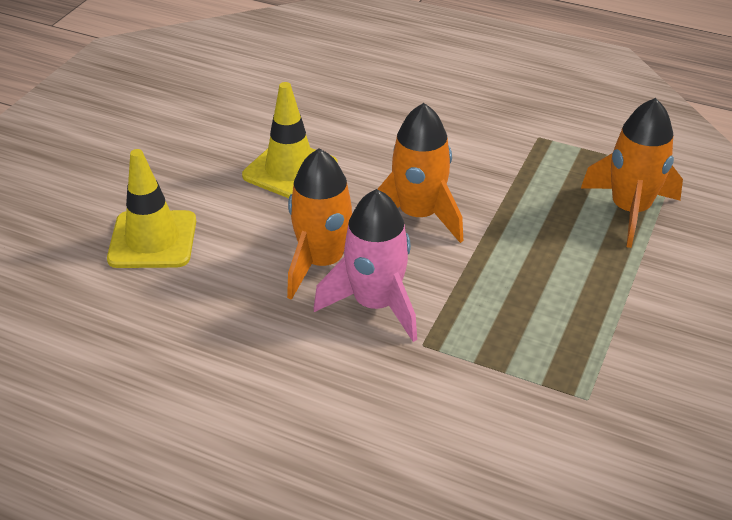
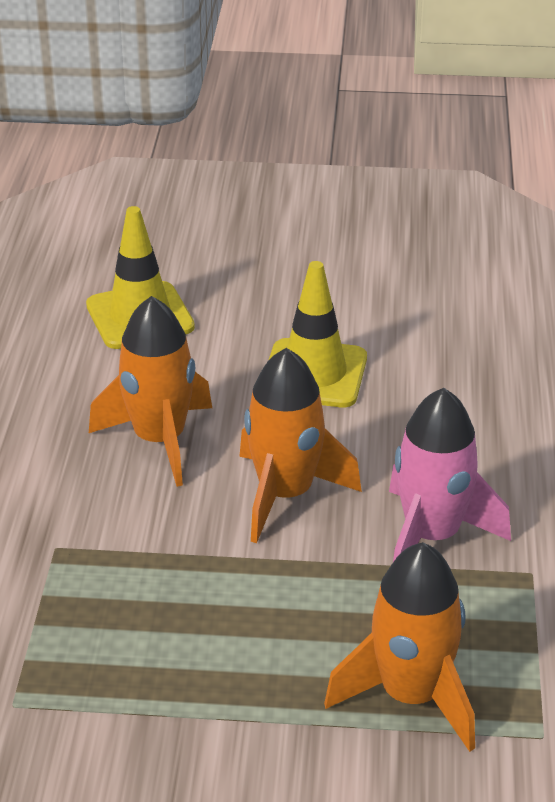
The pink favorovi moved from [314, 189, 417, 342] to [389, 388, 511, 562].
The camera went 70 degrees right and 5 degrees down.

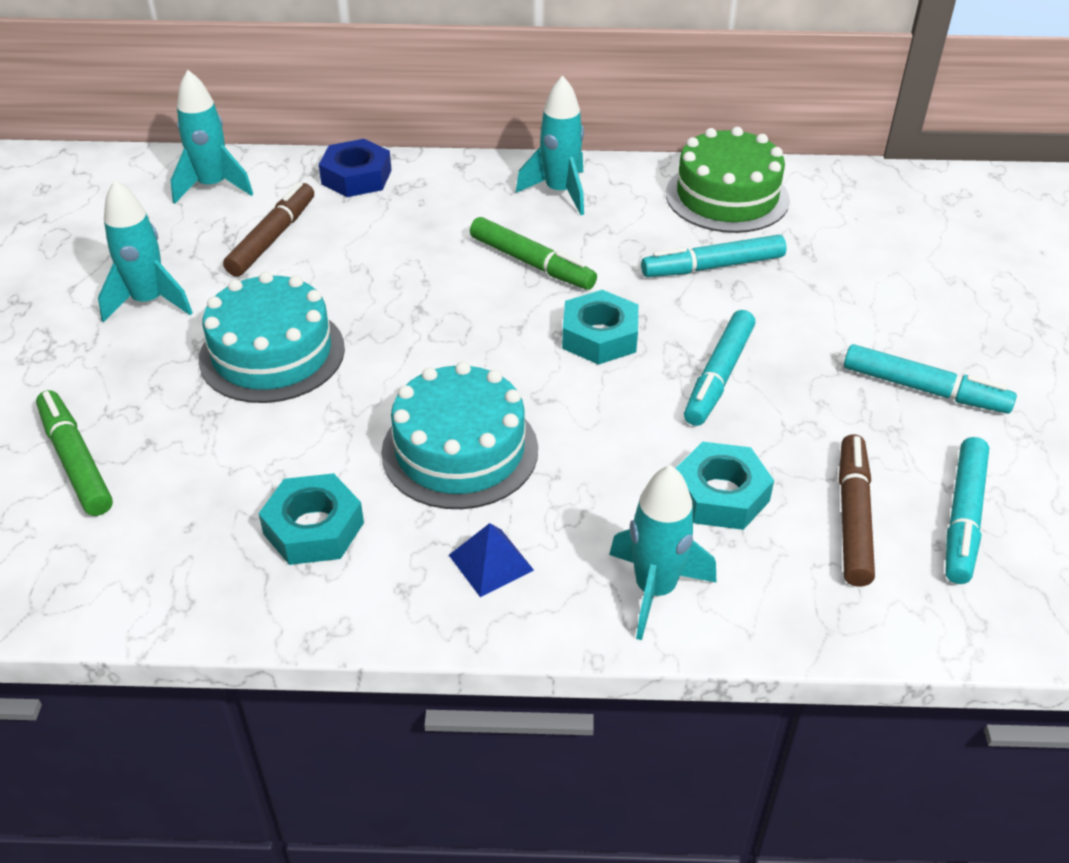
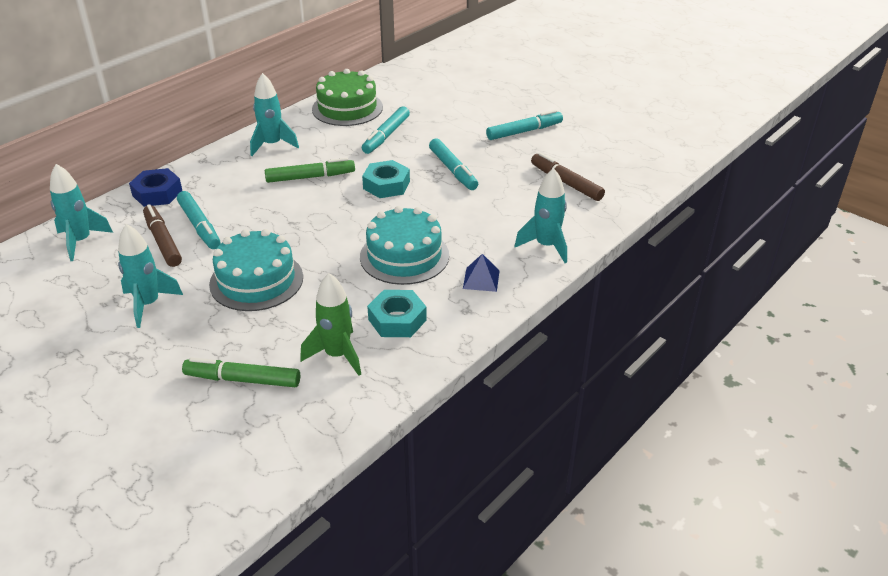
The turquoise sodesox moved from [945, 437, 989, 584] to [177, 191, 221, 249].
The green favorovi at [300, 273, 361, 376] appeared.
The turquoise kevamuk at [675, 442, 774, 530] disappeared.
The camera went 50 degrees left and 5 degrees down.

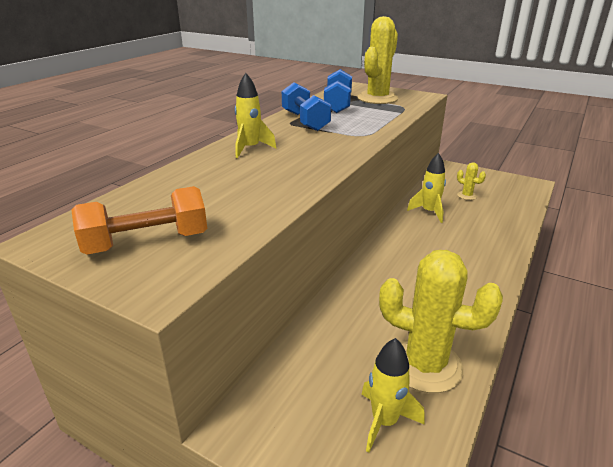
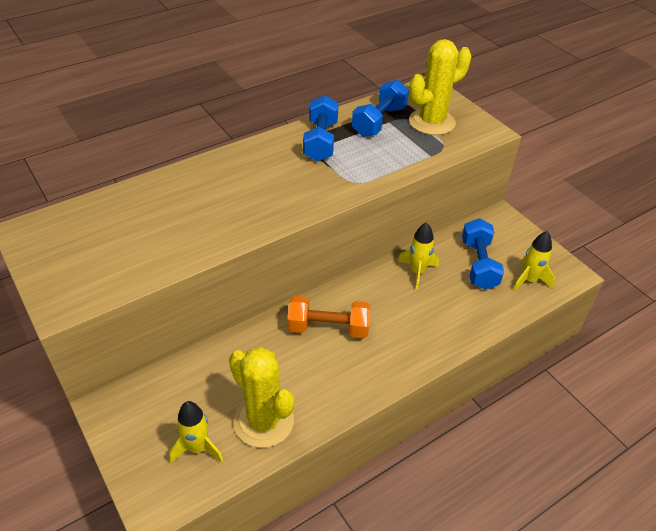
The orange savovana moved from [71, 186, 207, 255] to [287, 296, 370, 338].
The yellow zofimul at [457, 162, 486, 200] was replaced by the blue savovana at [462, 218, 504, 290].
The yellow favorovi moved from [235, 73, 277, 158] to [513, 231, 555, 292].
The camera went 25 degrees right and 15 degrees up.

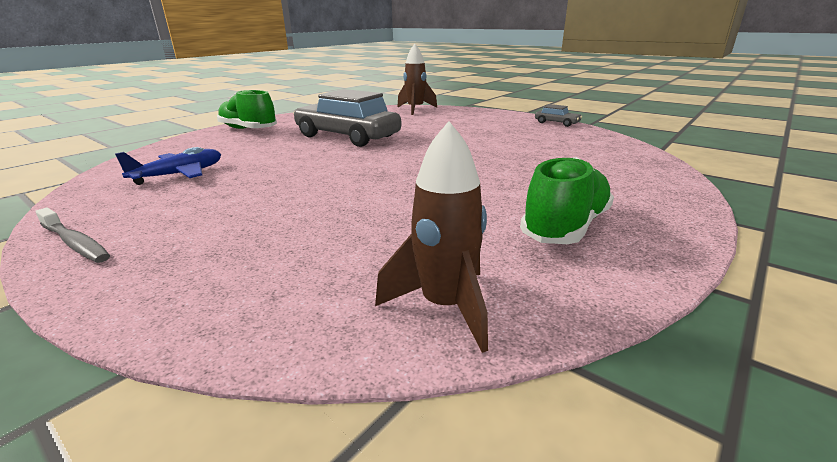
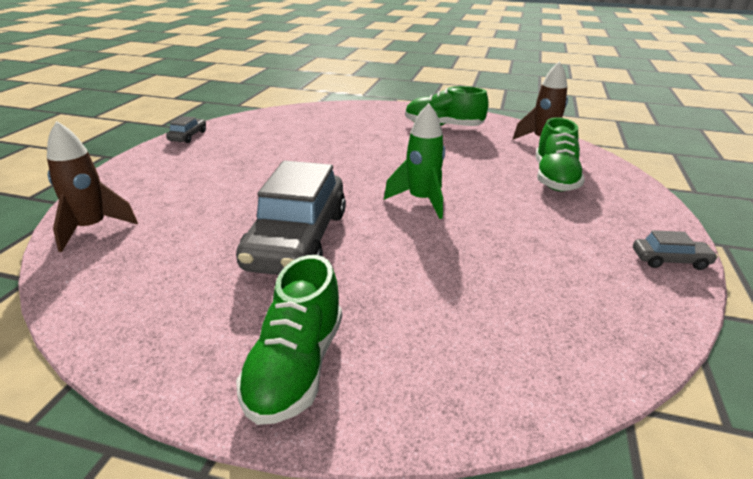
The green favorovi at [384, 103, 445, 219] appeared.
The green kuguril at [536, 117, 585, 191] appeared.
The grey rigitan at [35, 208, 110, 263] was replaced by the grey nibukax at [633, 230, 718, 270].
The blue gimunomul at [115, 147, 221, 185] disappeared.
The camera went 115 degrees left and 5 degrees up.

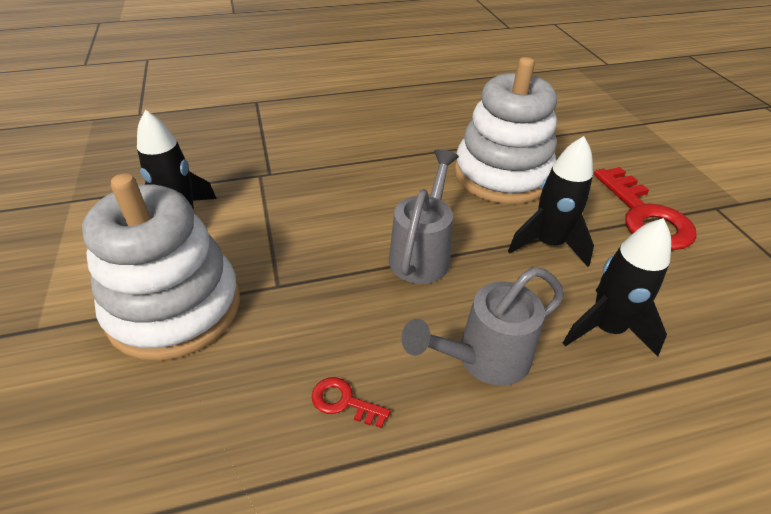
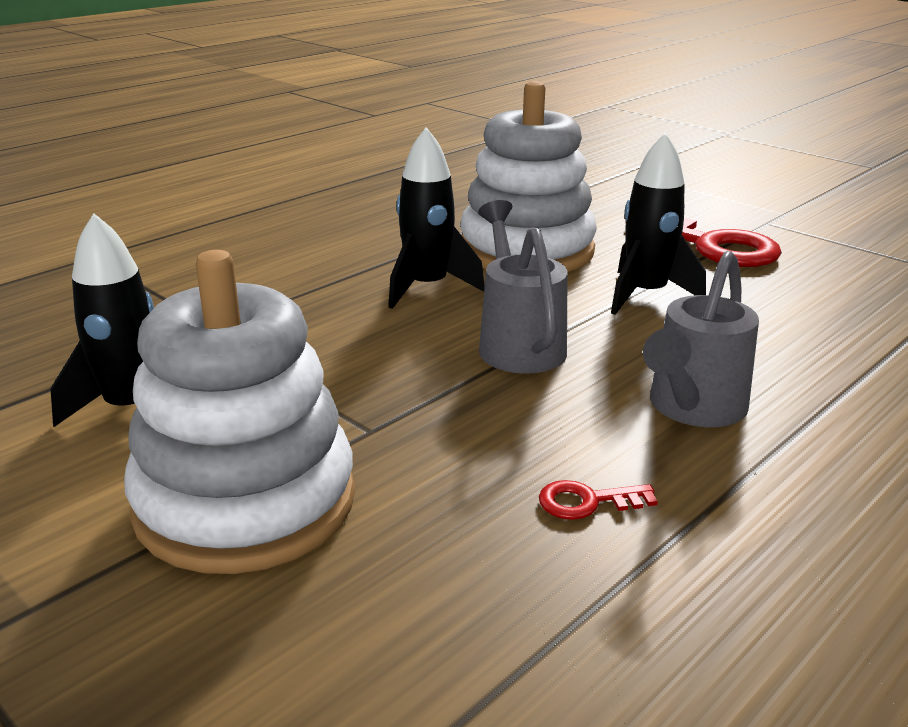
The black favorovi moved from [563, 218, 671, 357] to [388, 127, 485, 309].
The camera went 30 degrees left and 15 degrees down.

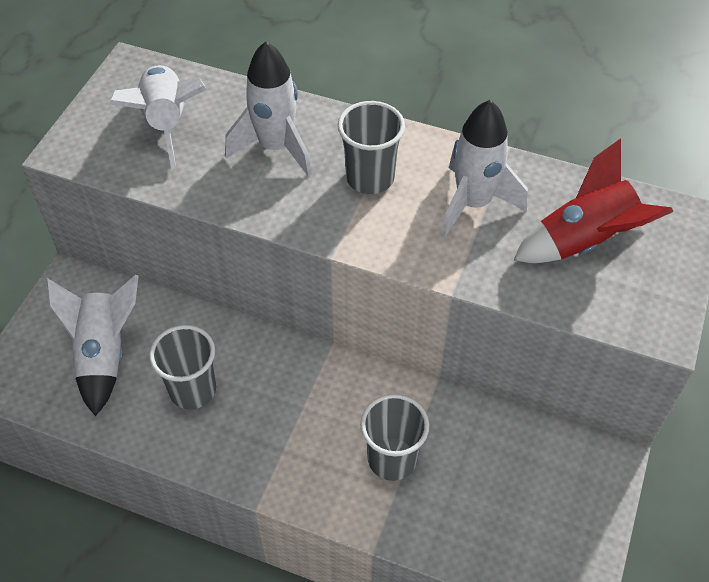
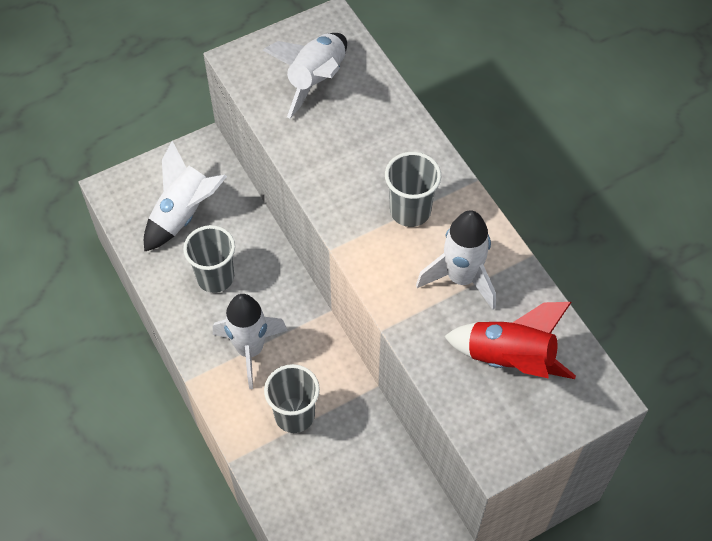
The white favorovi moved from [225, 41, 312, 177] to [213, 294, 288, 389].
The camera went 40 degrees right and 5 degrees up.

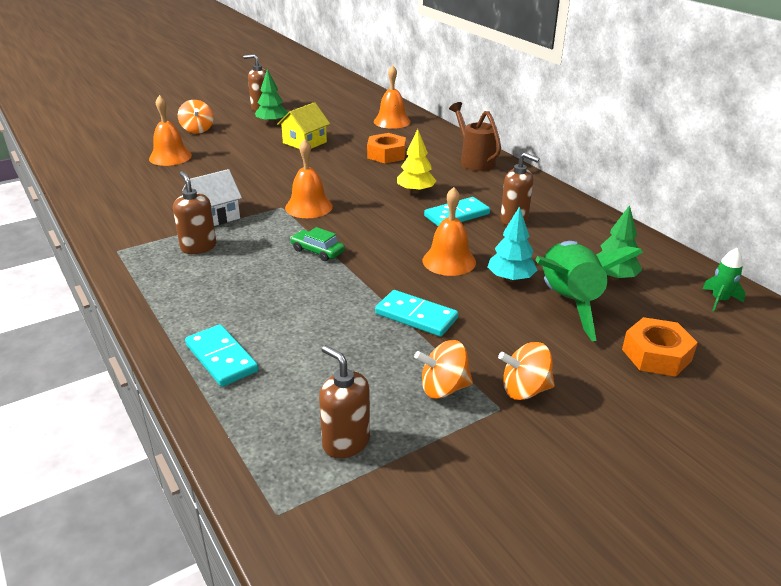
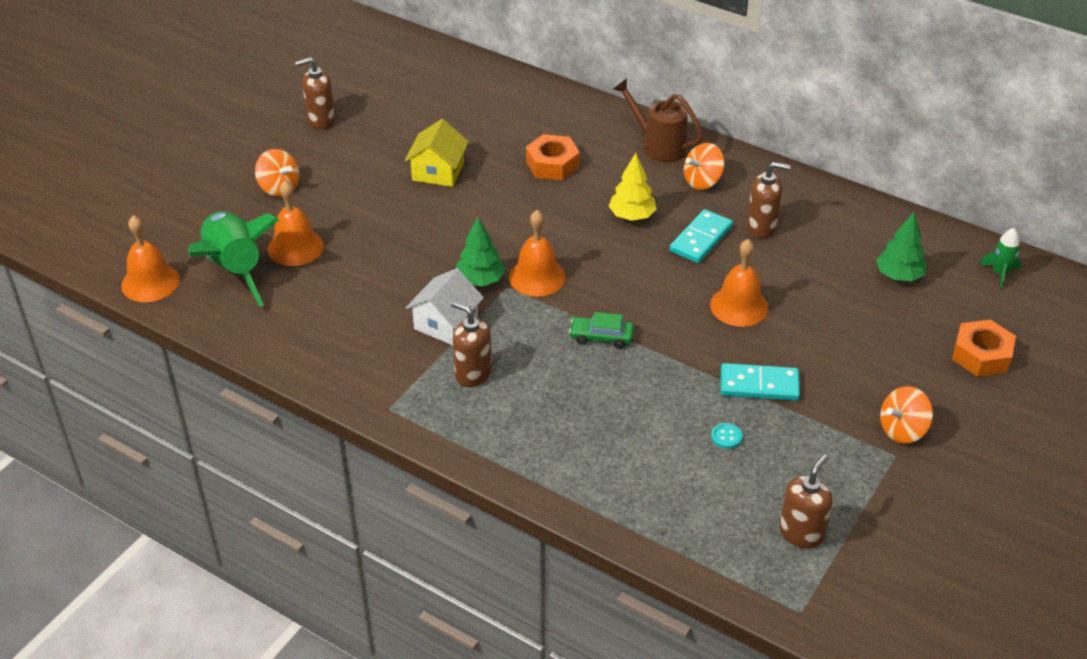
The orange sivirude moved from [374, 65, 411, 129] to [121, 215, 180, 302].
The green favorovi moved from [536, 241, 643, 341] to [188, 211, 279, 307].
The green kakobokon moved from [255, 69, 288, 125] to [456, 217, 506, 286].
The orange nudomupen moved from [414, 340, 473, 399] to [684, 143, 725, 190].
The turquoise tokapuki at [711, 423, 743, 449] appeared.
The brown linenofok at [319, 345, 370, 459] turned 105 degrees clockwise.
The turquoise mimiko at [185, 324, 258, 387] disappeared.
The turquoise kakobokon at [488, 206, 537, 282] disappeared.
The camera went 25 degrees left and 10 degrees up.

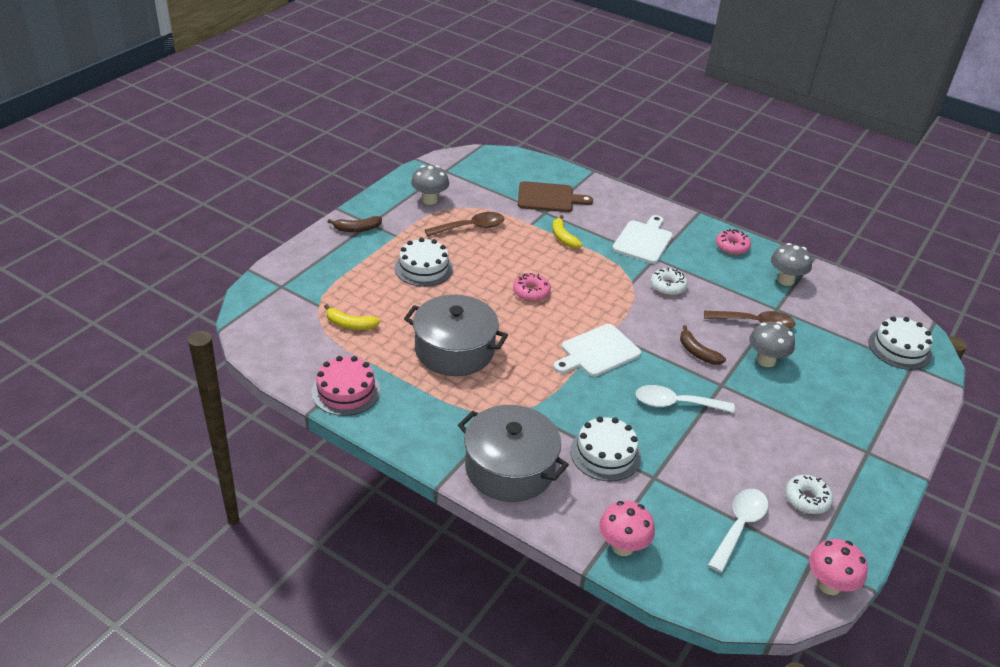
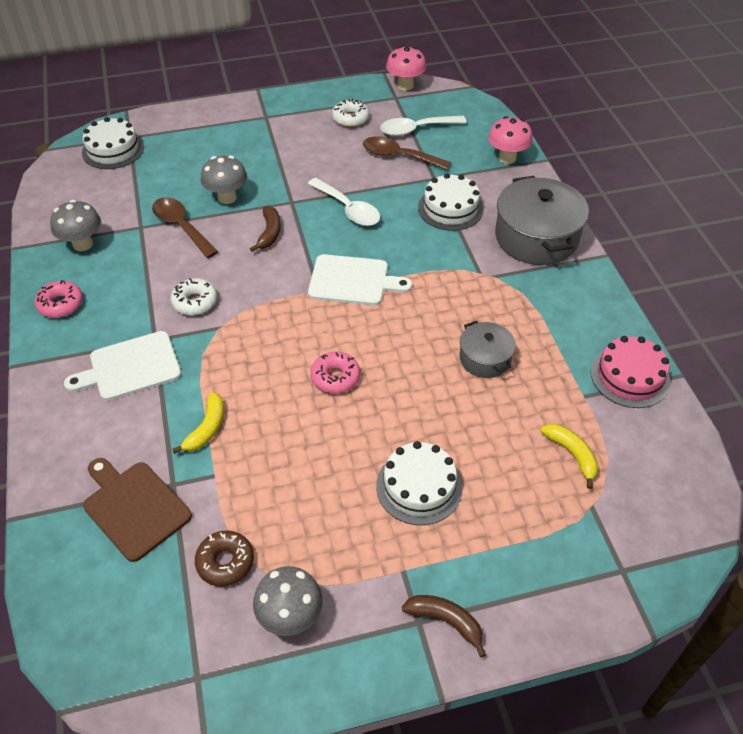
The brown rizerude at [195, 530, 254, 587] appeared.
The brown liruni moved from [425, 212, 504, 236] to [363, 136, 451, 170].
The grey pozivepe at [404, 295, 508, 376] changed to 0.55 times the size.
The camera went 135 degrees left and 10 degrees up.

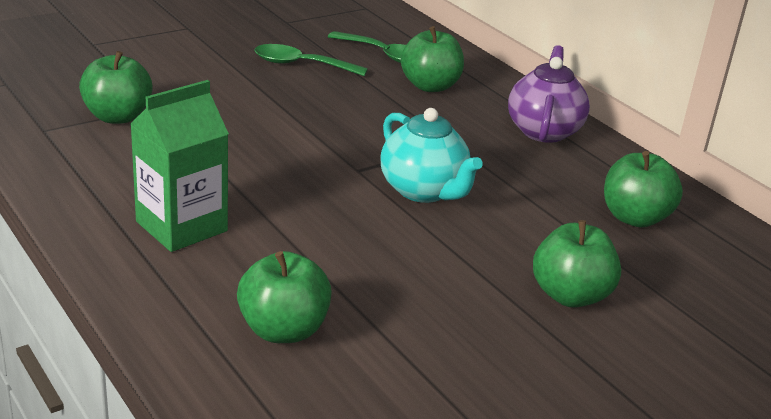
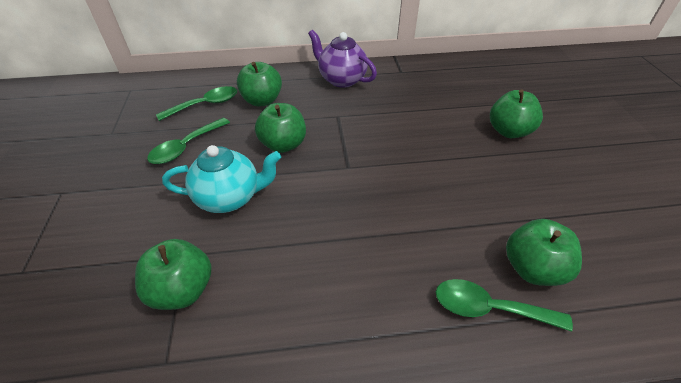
The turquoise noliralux moved from [380, 108, 483, 203] to [162, 145, 281, 213].
The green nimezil moved from [604, 151, 683, 228] to [255, 103, 306, 153].
The green liruni at [436, 279, 573, 332] appeared.
The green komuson at [130, 80, 229, 252] disappeared.
The camera went 60 degrees left and 15 degrees up.

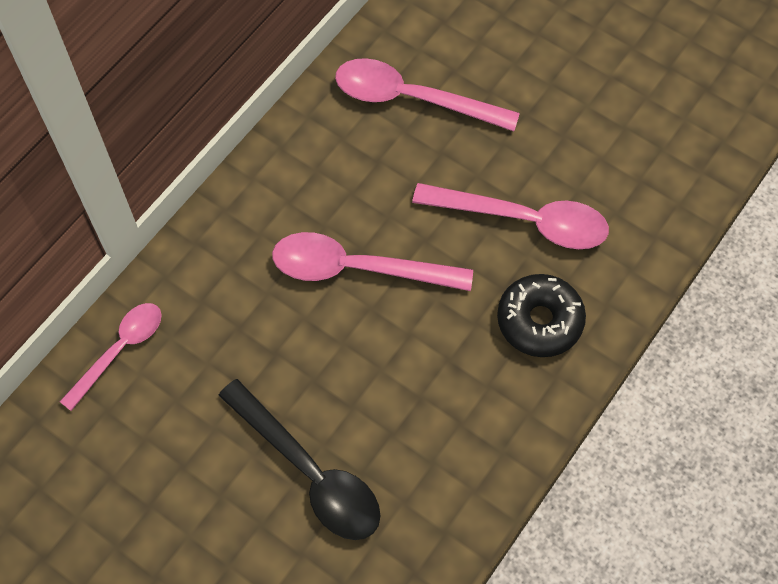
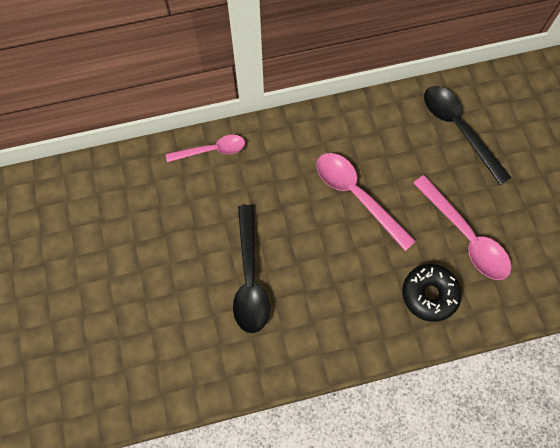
The pink liruni at [335, 58, 520, 131] became the black liruni at [424, 86, 512, 185].
The camera went 40 degrees right and 5 degrees up.

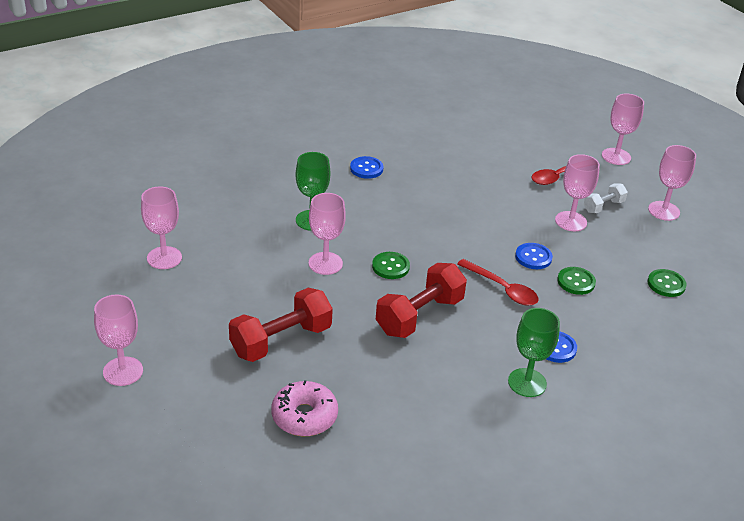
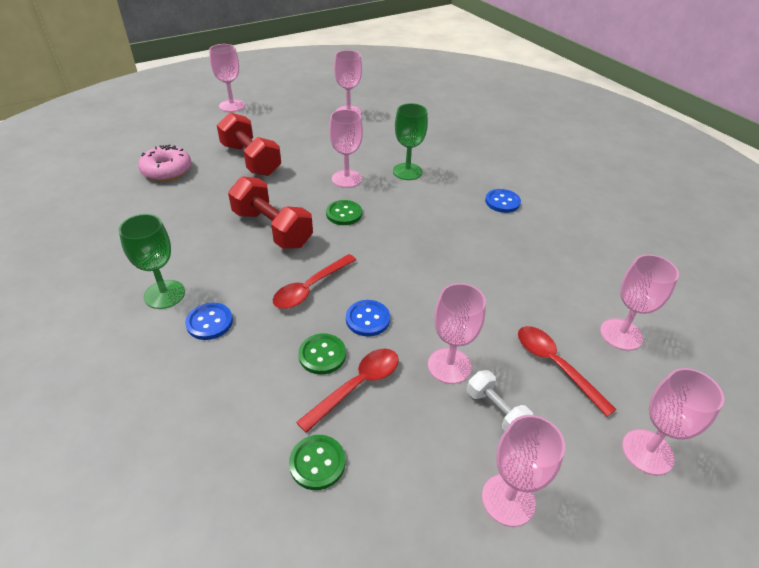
The red liruni at [296, 349, 399, 433] appeared.
The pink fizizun at [600, 254, 679, 351] appeared.
The camera went 90 degrees right and 5 degrees up.

